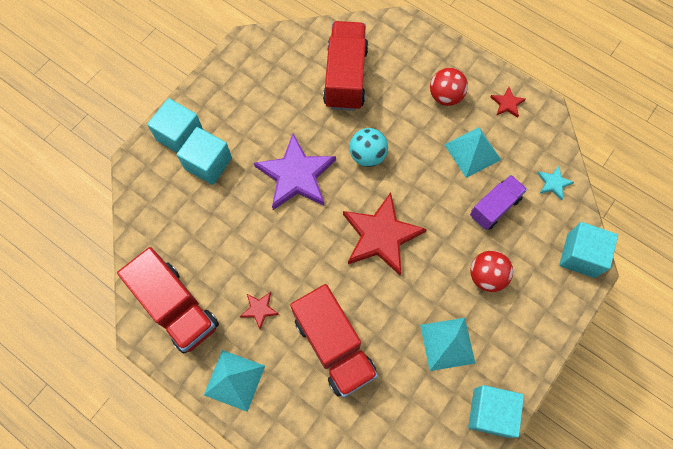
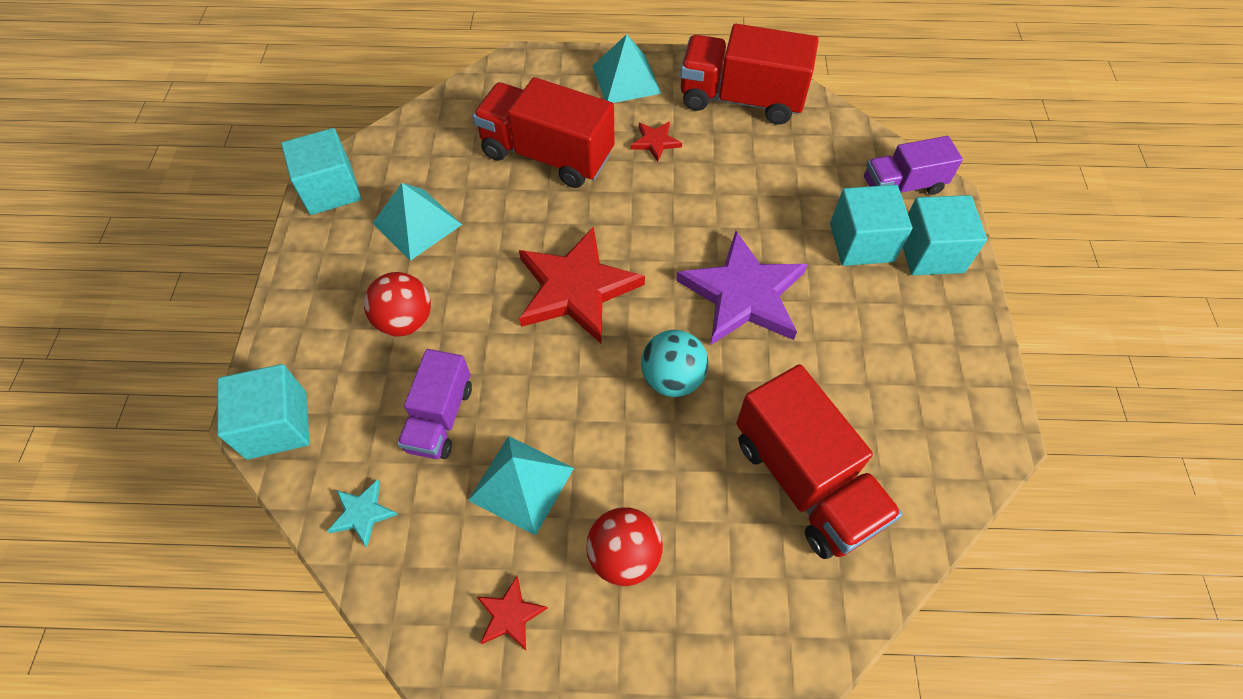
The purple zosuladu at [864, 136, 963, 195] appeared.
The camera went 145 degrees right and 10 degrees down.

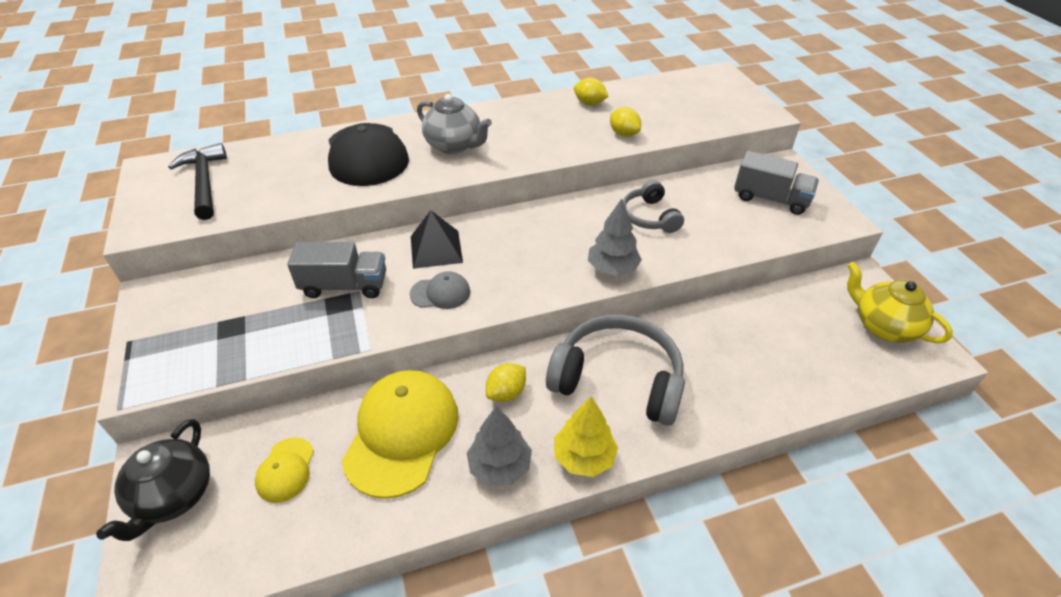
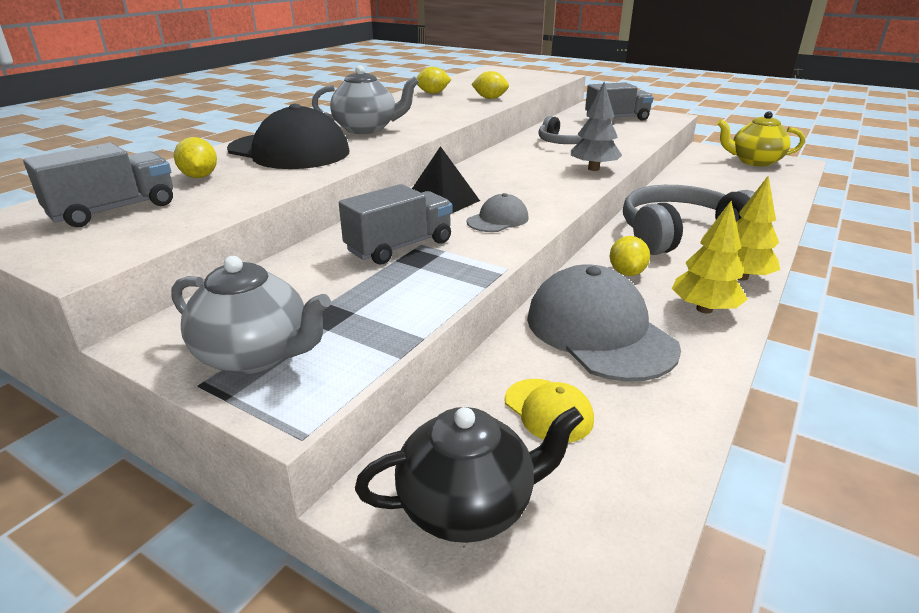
The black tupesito at [168, 143, 227, 220] was replaced by the grey zosuladu at [23, 143, 173, 227].
The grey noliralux at [171, 256, 331, 374] appeared.
The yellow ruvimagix at [174, 137, 217, 178] appeared.
The black noliralux at [96, 419, 210, 541] turned 75 degrees counterclockwise.
The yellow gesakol at [342, 370, 459, 499] became the grey gesakol at [527, 264, 681, 382].
The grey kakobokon at [467, 406, 532, 486] became the yellow kakobokon at [672, 201, 748, 313].
The camera went 40 degrees left and 15 degrees down.

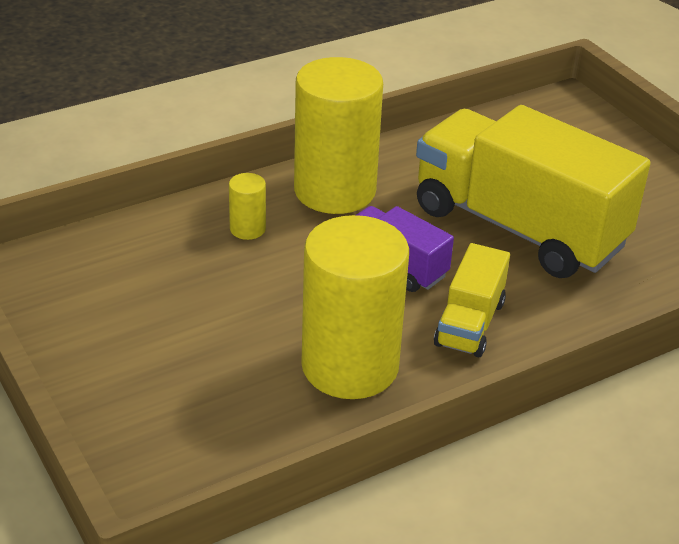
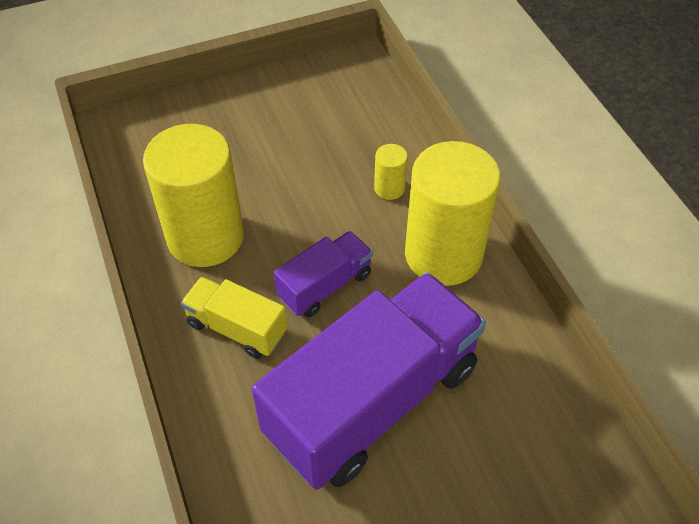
The yellow zosuladu at [416, 105, 650, 278] became the purple zosuladu at [252, 272, 486, 490].
The camera went 100 degrees right and 15 degrees up.

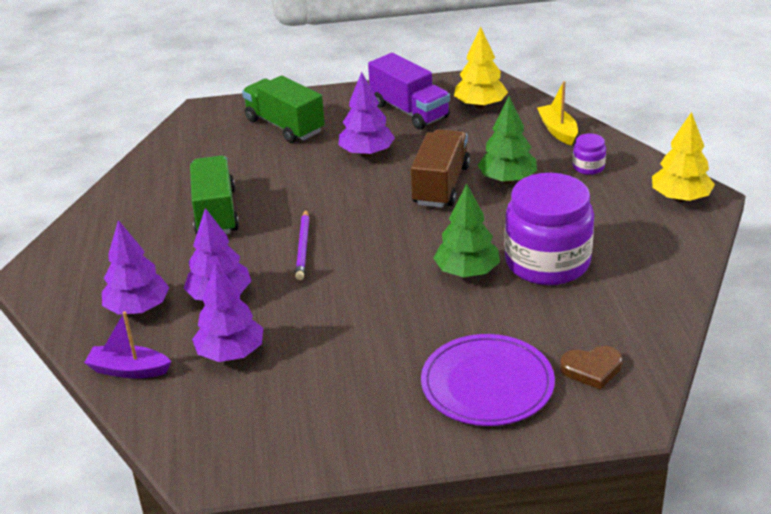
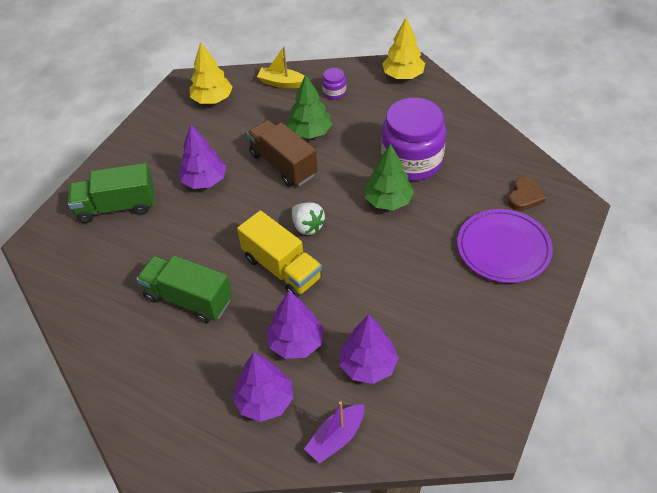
The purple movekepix at [295, 209, 309, 280] was replaced by the yellow zosuladu at [237, 210, 322, 297].
The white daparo at [292, 202, 326, 235] appeared.
The purple zosuladu at [368, 53, 450, 130] disappeared.
The camera went 55 degrees left and 15 degrees up.

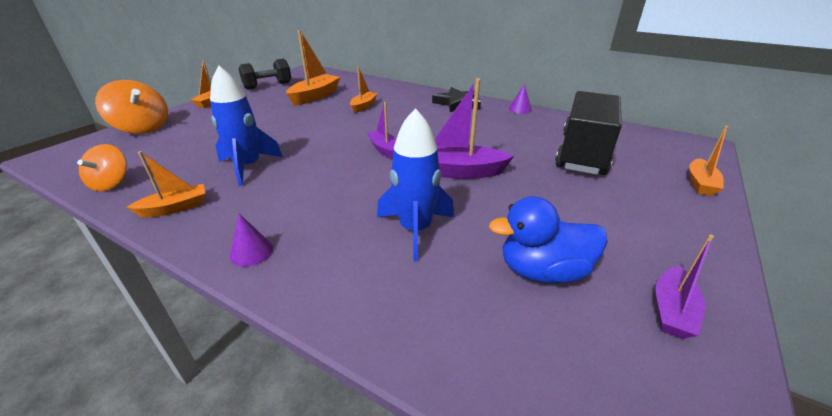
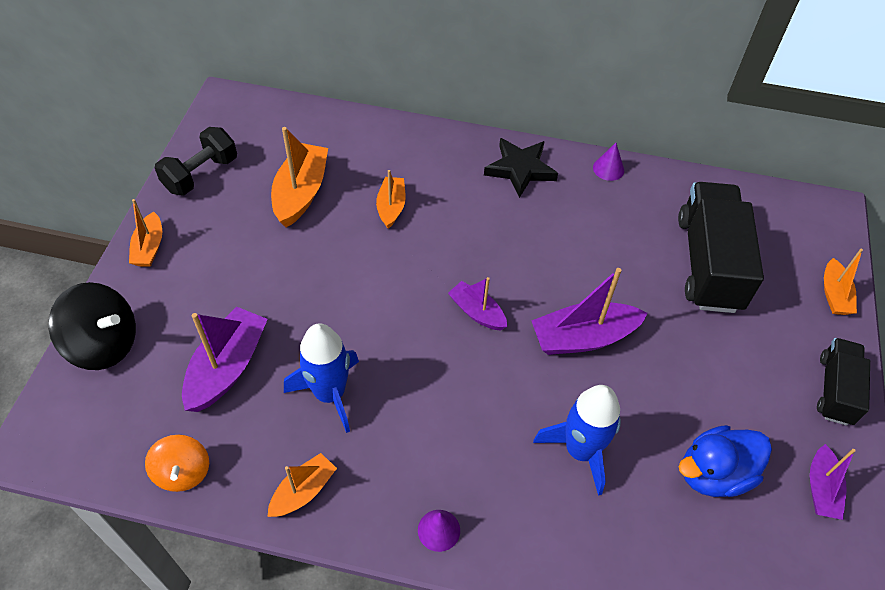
The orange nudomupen at [95, 80, 168, 134] became the black nudomupen at [48, 282, 136, 370].
The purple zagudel at [182, 307, 268, 412] appeared.
The black zosuladu at [817, 338, 870, 426] appeared.
The camera went 20 degrees left and 20 degrees up.

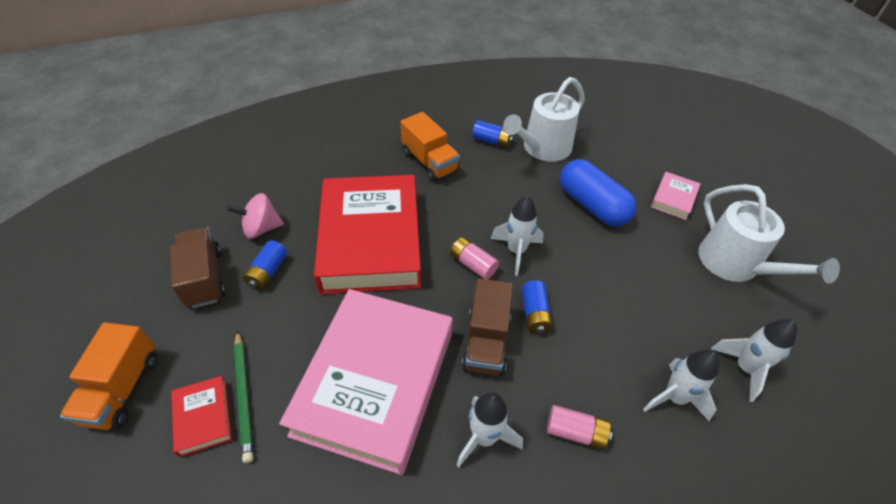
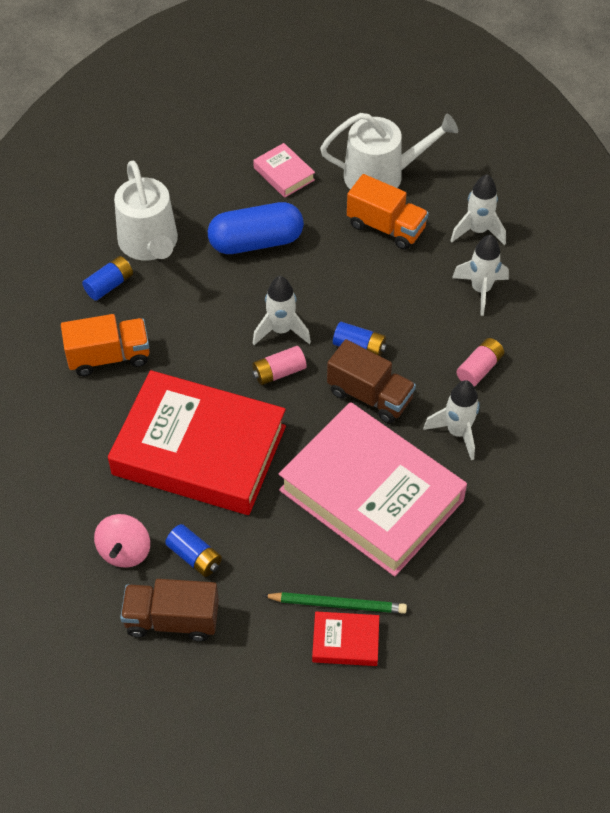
The orange zosuladu moved from [60, 322, 158, 430] to [347, 174, 429, 250].
The camera went 65 degrees left and 5 degrees up.

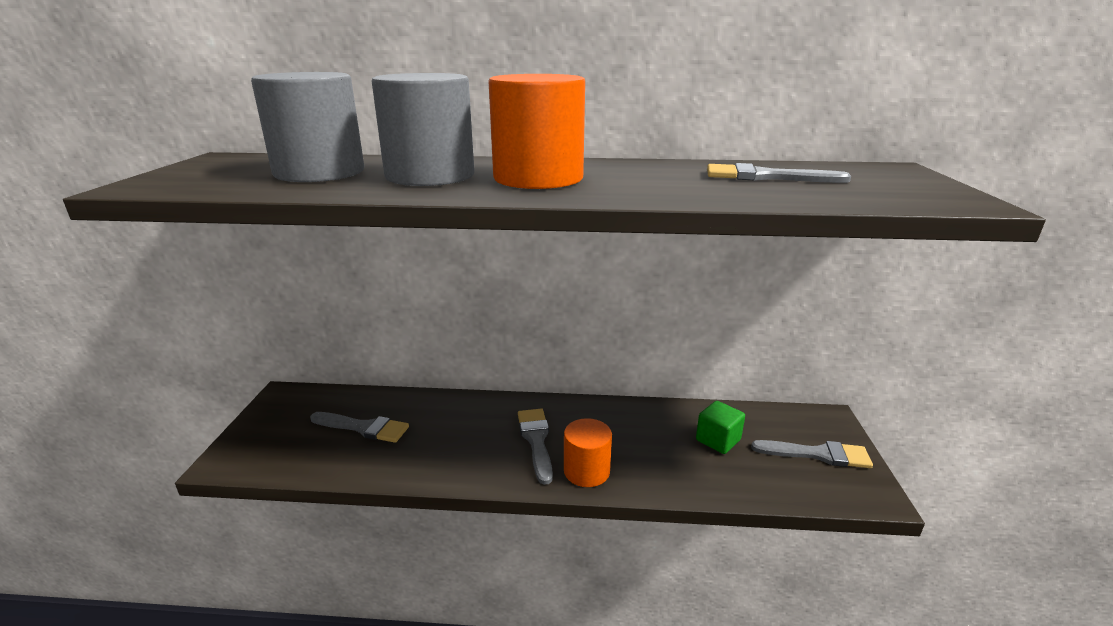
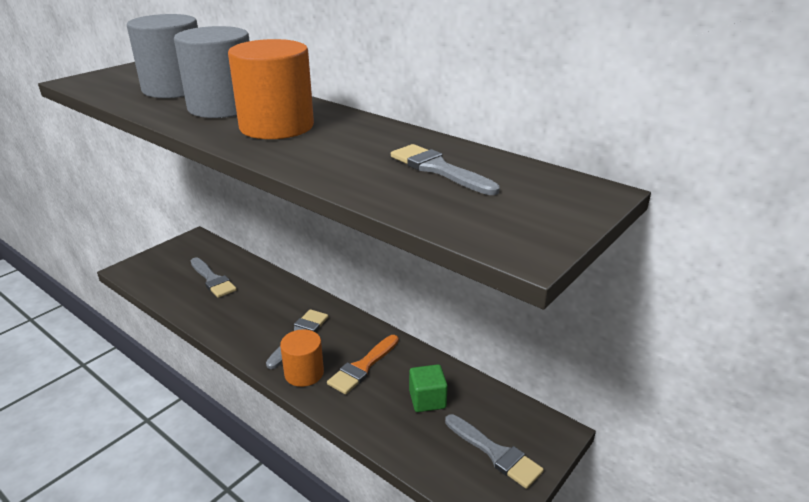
The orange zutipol at [327, 335, 399, 394] appeared.
The camera went 35 degrees right and 5 degrees up.

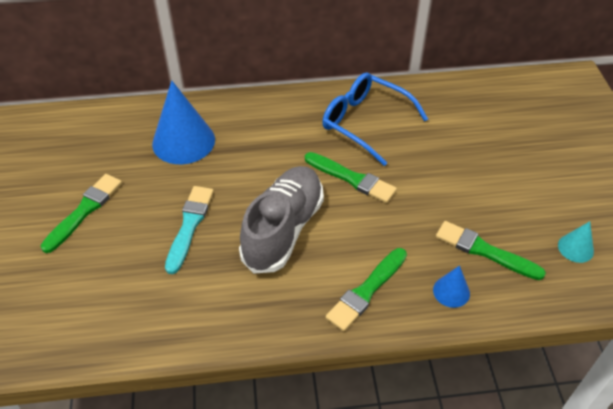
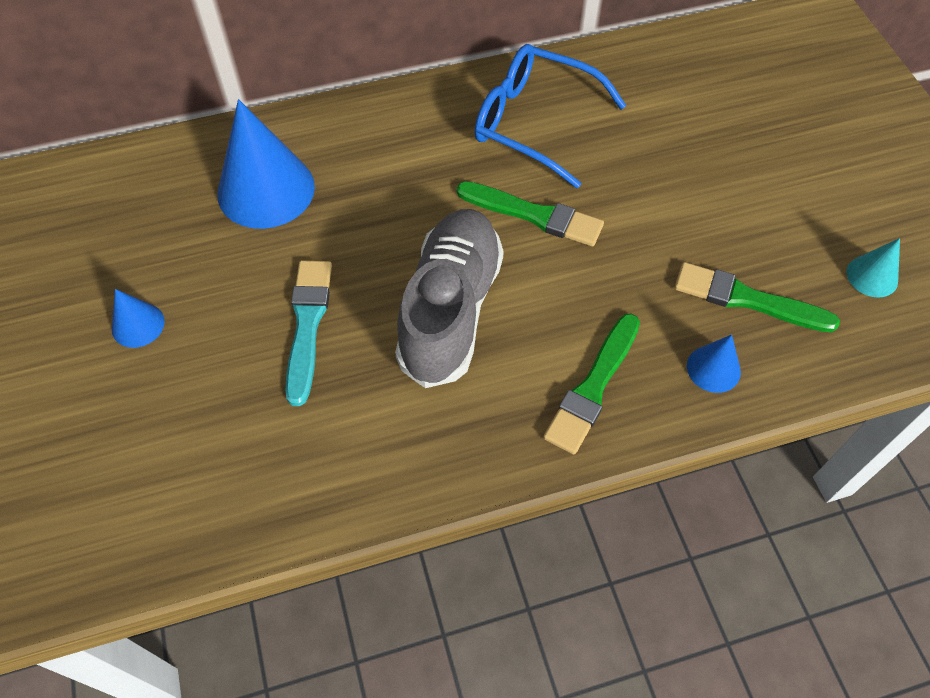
The green zutipol at [41, 174, 122, 253] was replaced by the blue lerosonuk at [112, 289, 165, 348].
The camera went 10 degrees left and 10 degrees up.

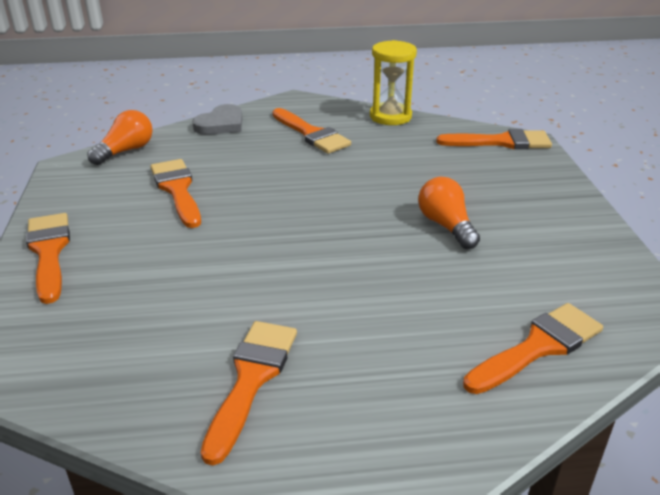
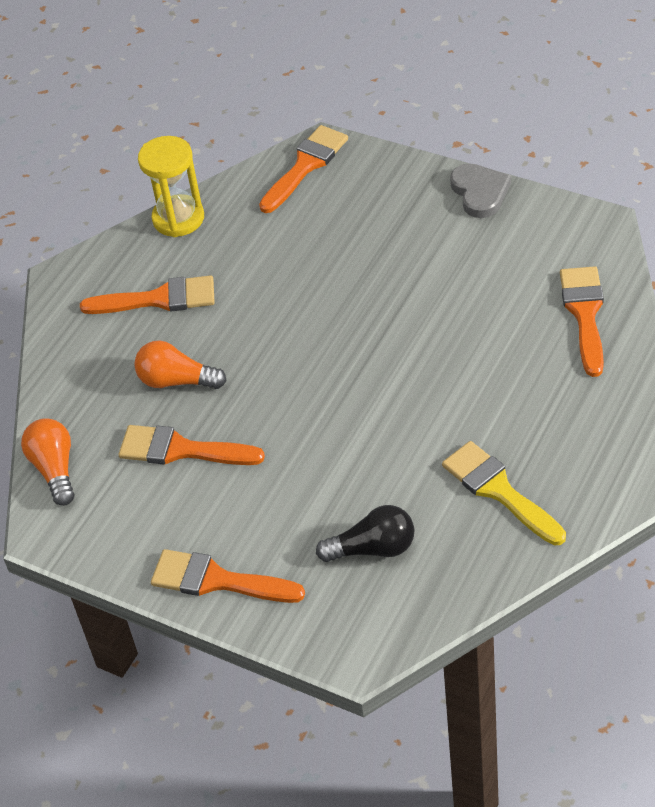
The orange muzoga moved from [418, 177, 480, 249] to [134, 340, 227, 389].
The black muzoga at [316, 505, 414, 562] appeared.
The orange zutipol at [201, 321, 297, 465] became the yellow zutipol at [442, 441, 566, 546].
The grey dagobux moved from [192, 104, 242, 135] to [450, 163, 511, 218].
The camera went 50 degrees left and 15 degrees up.

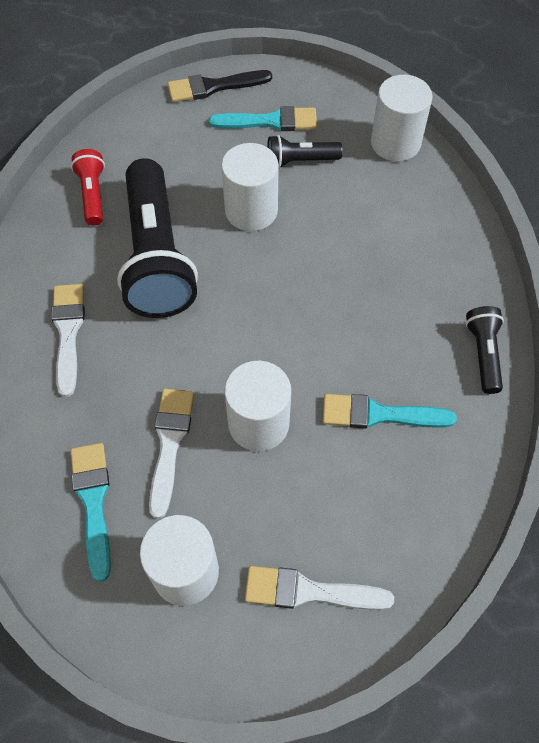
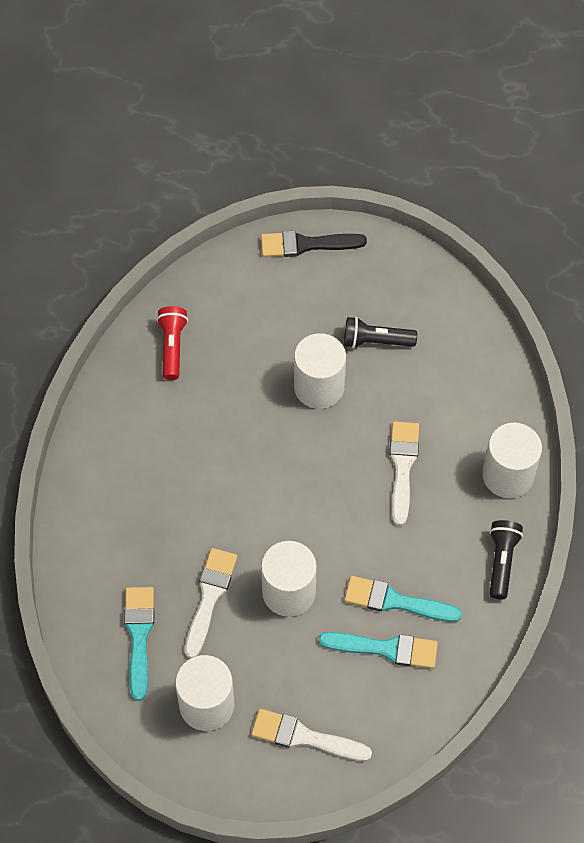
The turquoise zutipol moved from [209, 106, 317, 131] to [318, 632, 438, 669].
The white zutipol moved from [51, 284, 85, 397] to [389, 421, 419, 526].
The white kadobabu moved from [371, 75, 432, 162] to [482, 423, 542, 498].
The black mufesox at [117, 158, 198, 318] disappeared.
The camera went 10 degrees right and 0 degrees up.

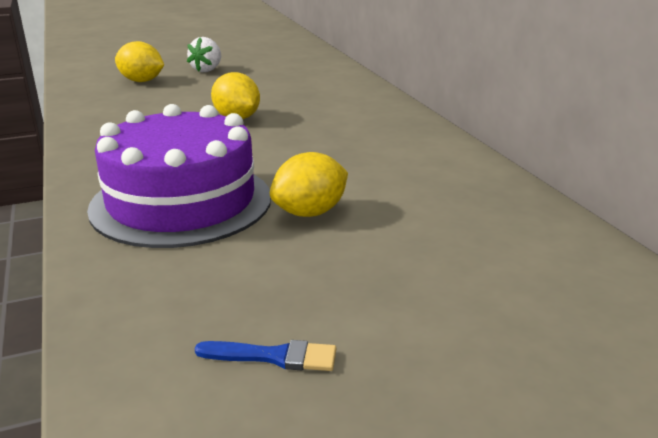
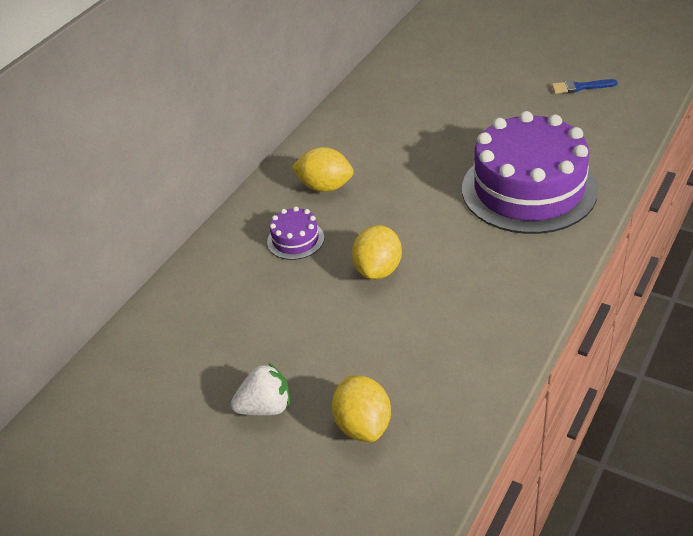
The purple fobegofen at [267, 207, 324, 260] appeared.
The yellow ruvimagix moved from [270, 152, 348, 217] to [292, 147, 354, 192].
The blue zutipol at [194, 340, 336, 371] turned 60 degrees counterclockwise.
The camera went 125 degrees left and 15 degrees up.

